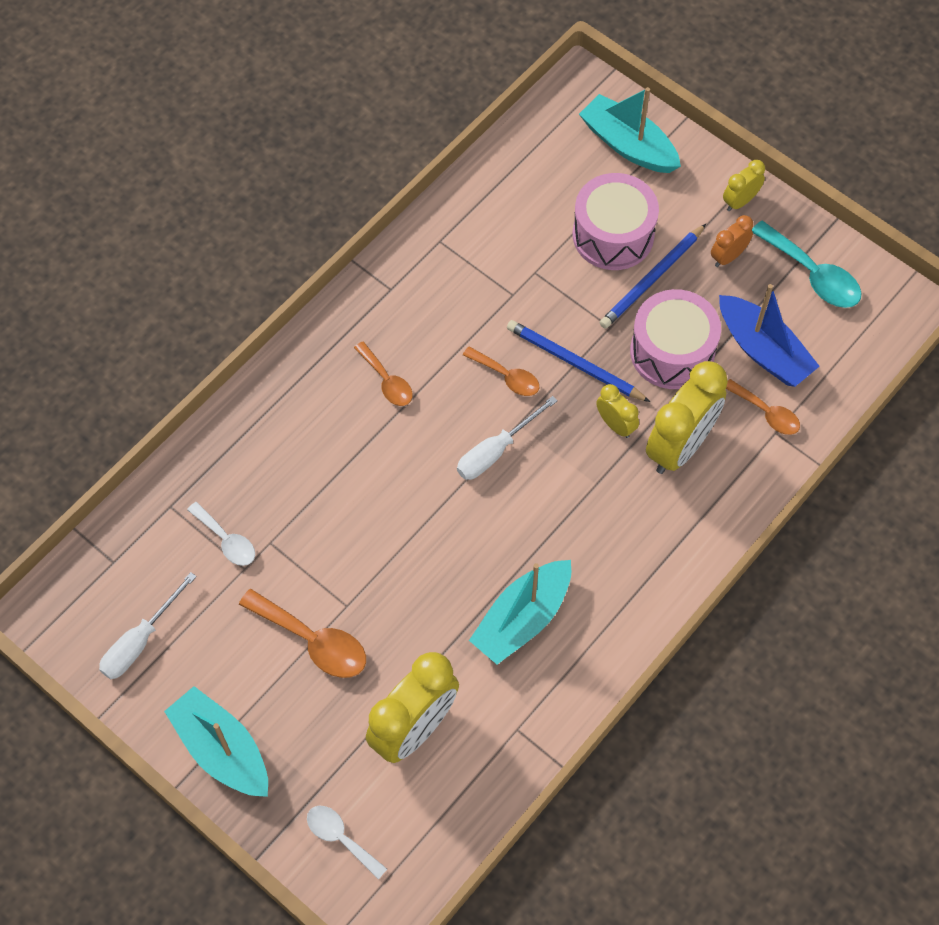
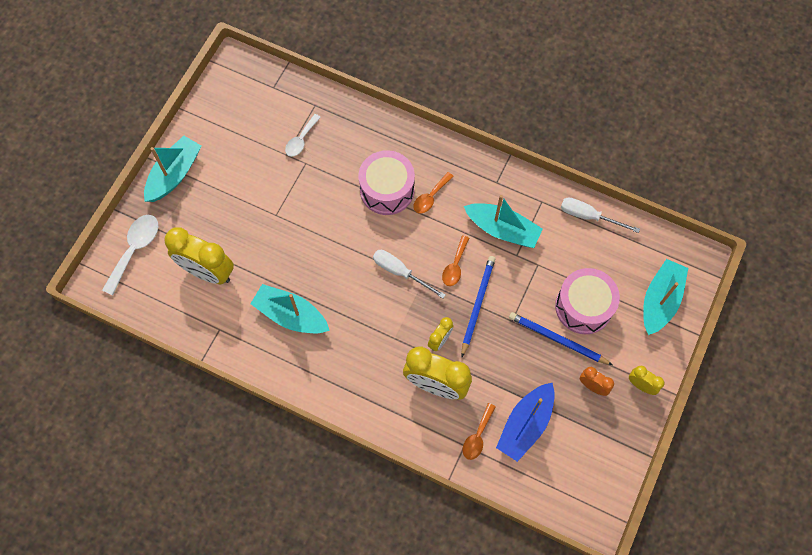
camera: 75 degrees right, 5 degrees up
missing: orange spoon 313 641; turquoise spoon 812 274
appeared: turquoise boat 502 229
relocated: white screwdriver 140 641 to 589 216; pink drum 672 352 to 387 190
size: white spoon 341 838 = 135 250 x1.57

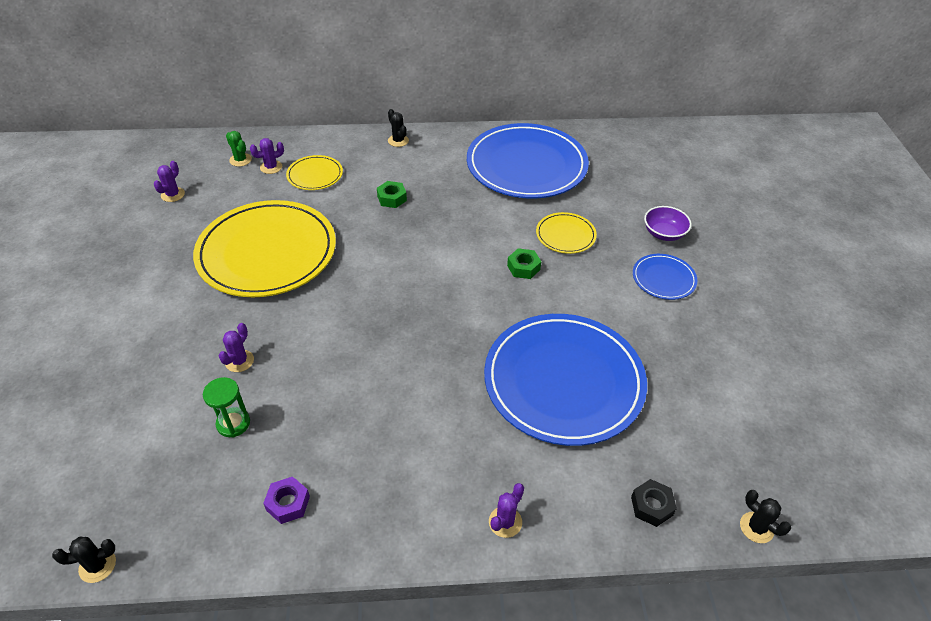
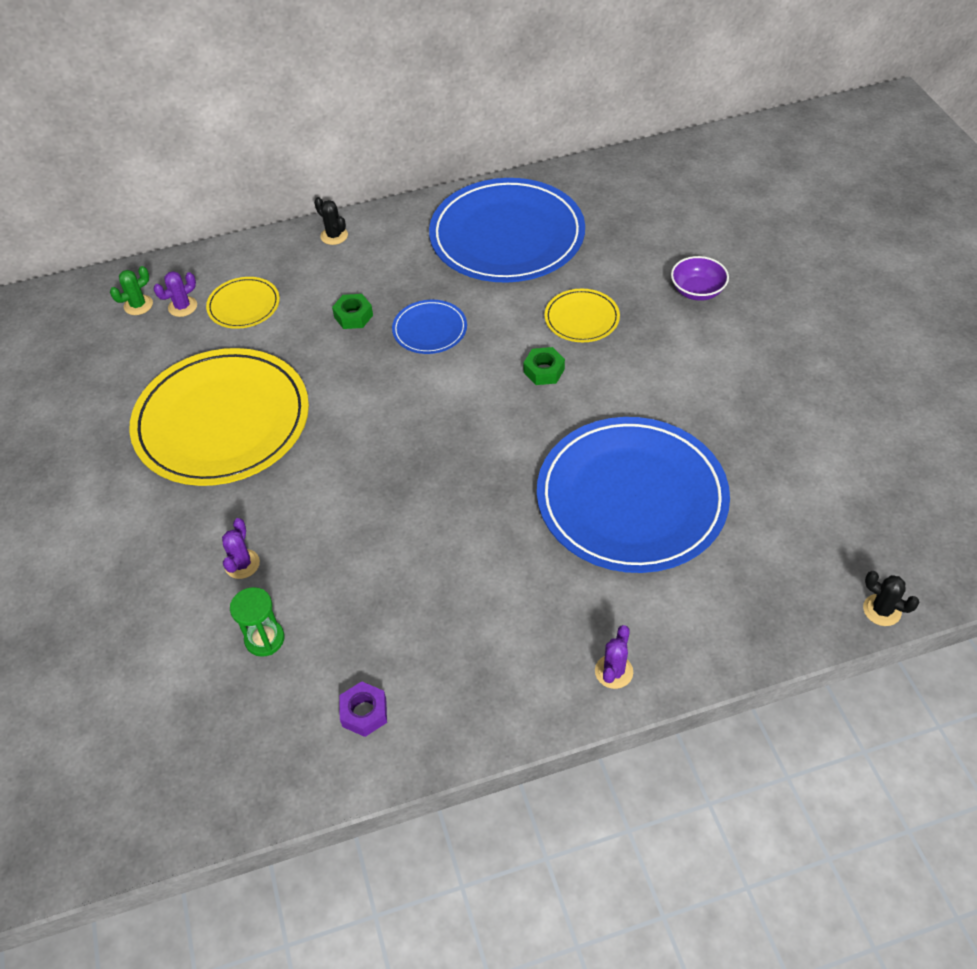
camera: 10 degrees left, 5 degrees up
missing: black cactus 97 565; purple cactus 173 195; black nut 651 506
relocated: blue plate 663 279 to 430 329
spun: green cactus 240 160 = 138 305 75 degrees counterclockwise

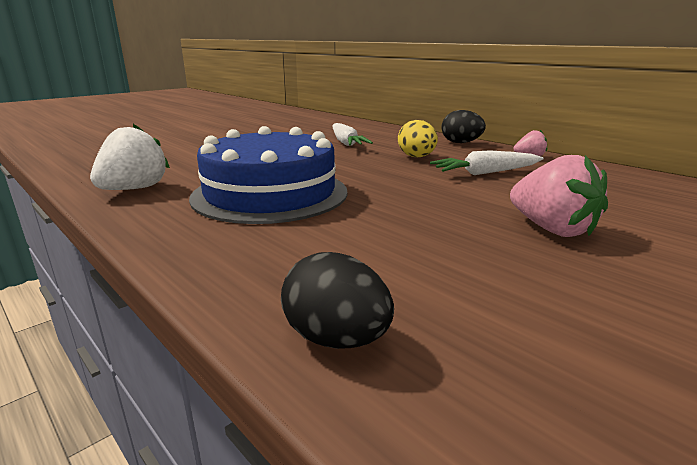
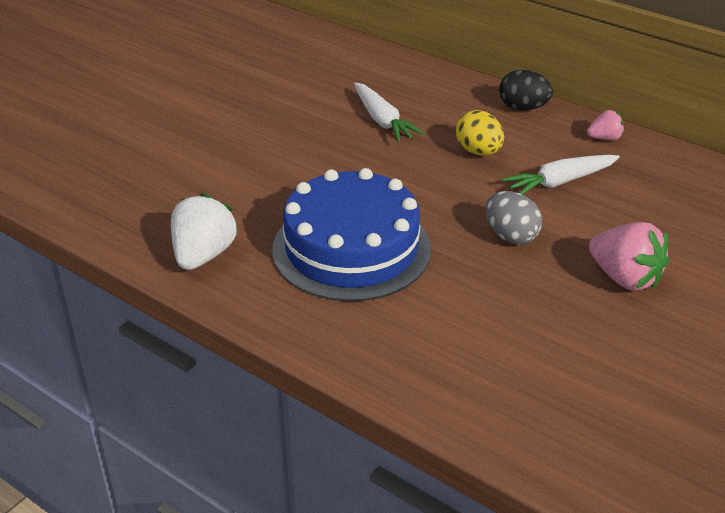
camera: 10 degrees left, 15 degrees up
missing: black egg 336 339
appeared: grey egg 510 236

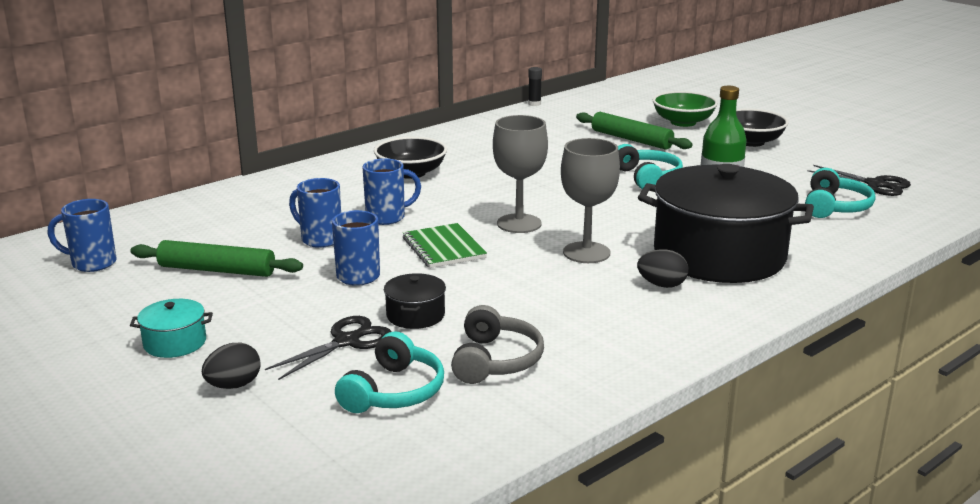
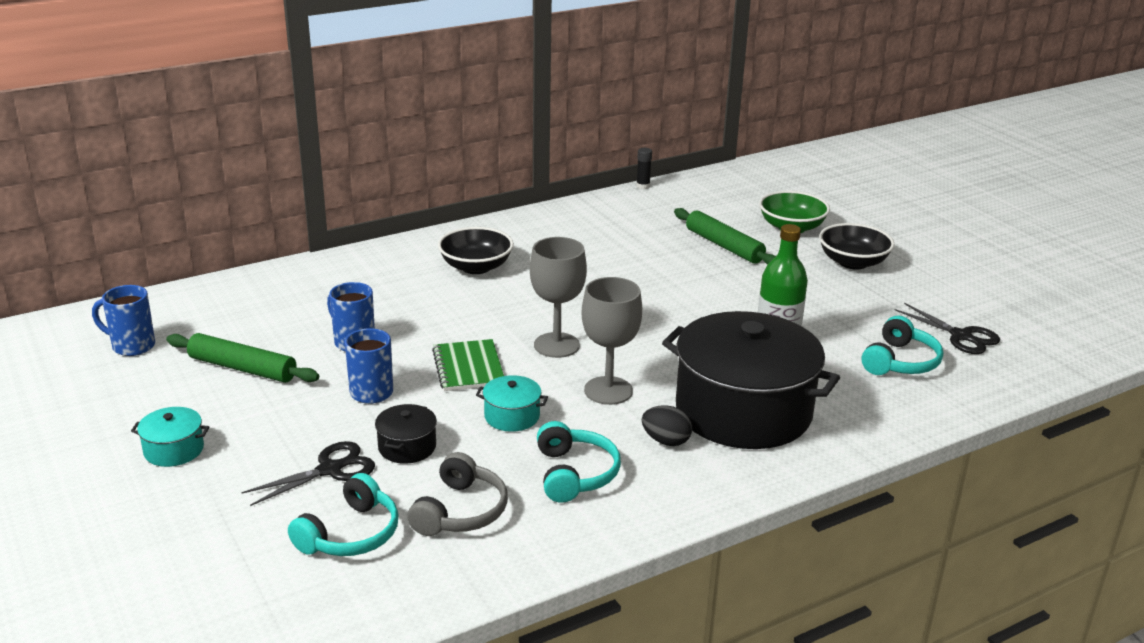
camera: 10 degrees right, 5 degrees up
missing: black egg 234 385; blue mug 387 217
appeared: turquoise pot 512 416
relocated: turquoise headphones 647 178 to 574 474

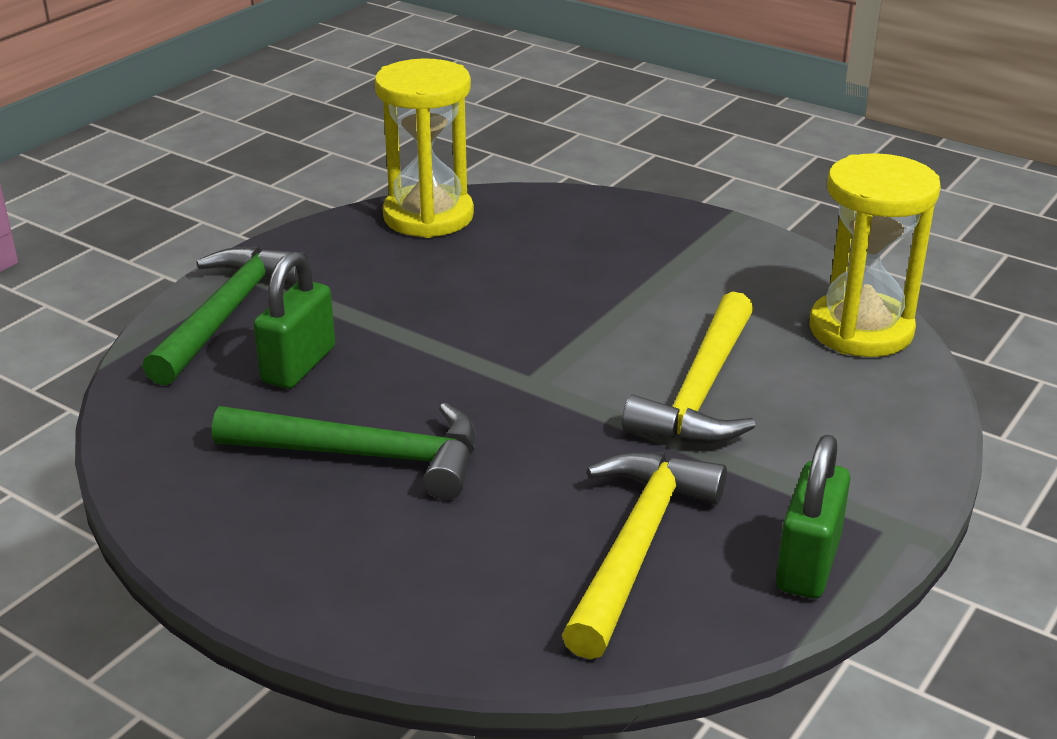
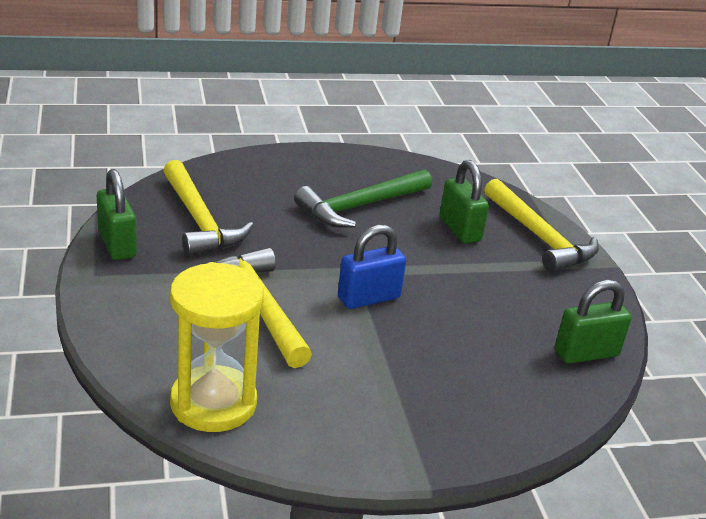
camera: 130 degrees right, 0 degrees up
appeared: blue padlock 368 298
exchanged: yellow hourglass 428 216 to green padlock 586 353
colour: green hammer 226 314 to yellow hammer 539 237

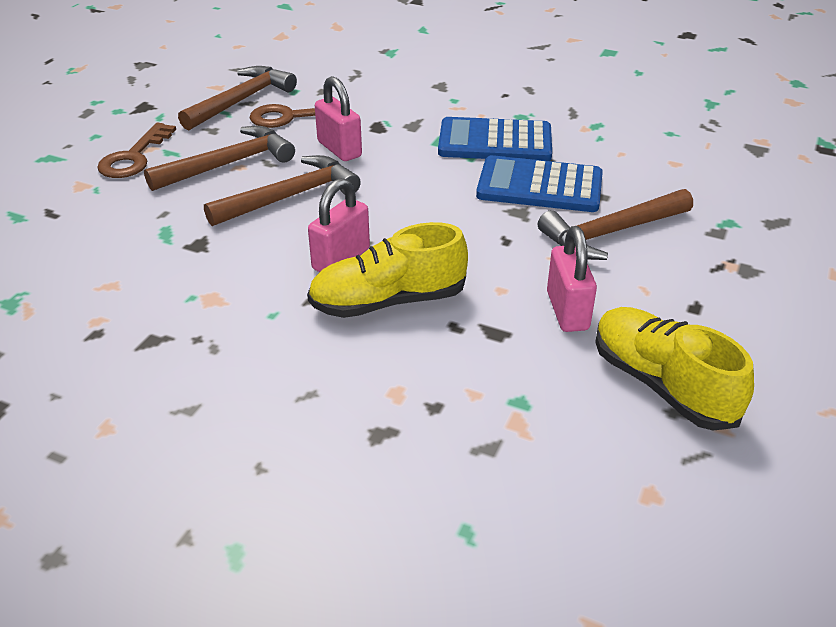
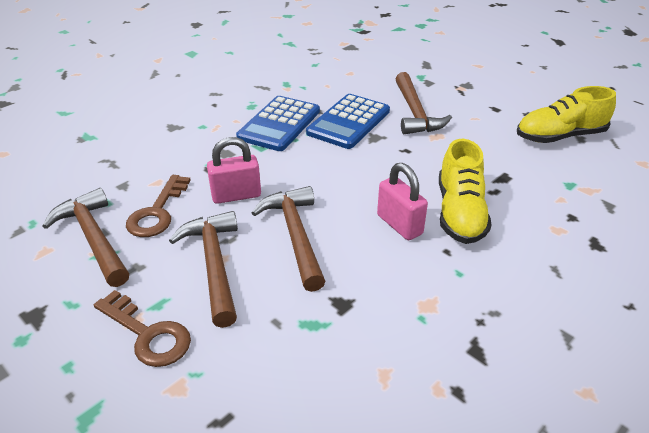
camera: 70 degrees left, 0 degrees up
missing: pink padlock 567 311

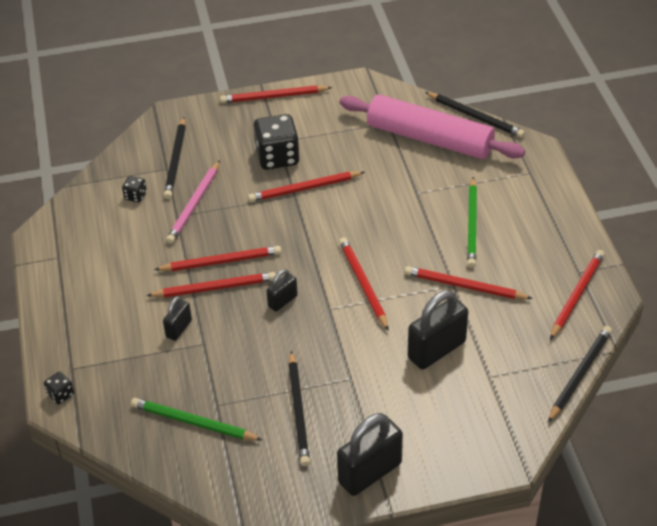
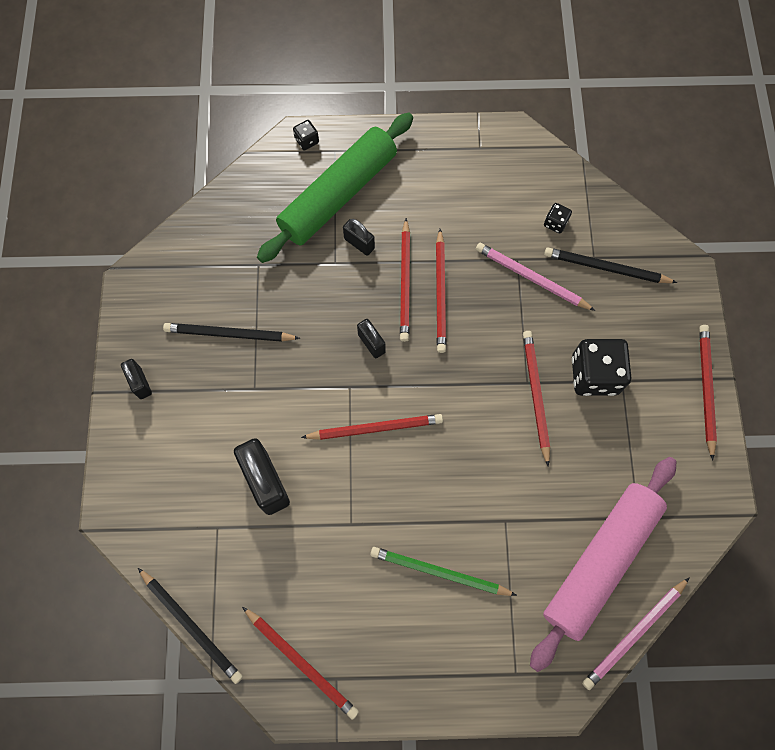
camera: 100 degrees right, 25 degrees up
missing: green pencil 193 422; red pencil 464 286
appeared: green rolling pin 338 195
colour: black pencil 475 117 to pink pencil 634 634
size: black padlock 370 473 = 140 383 x0.54

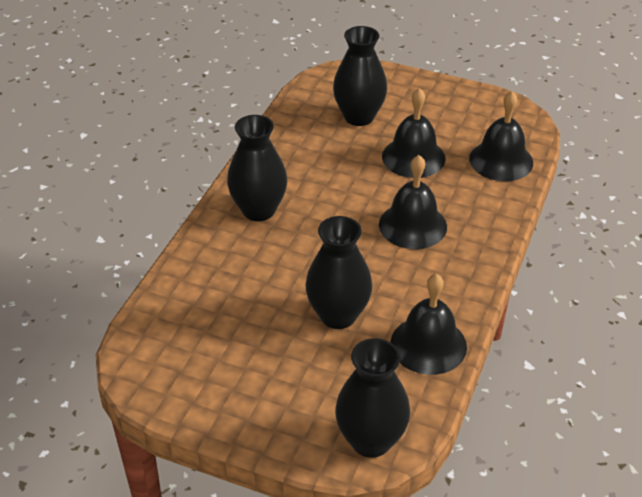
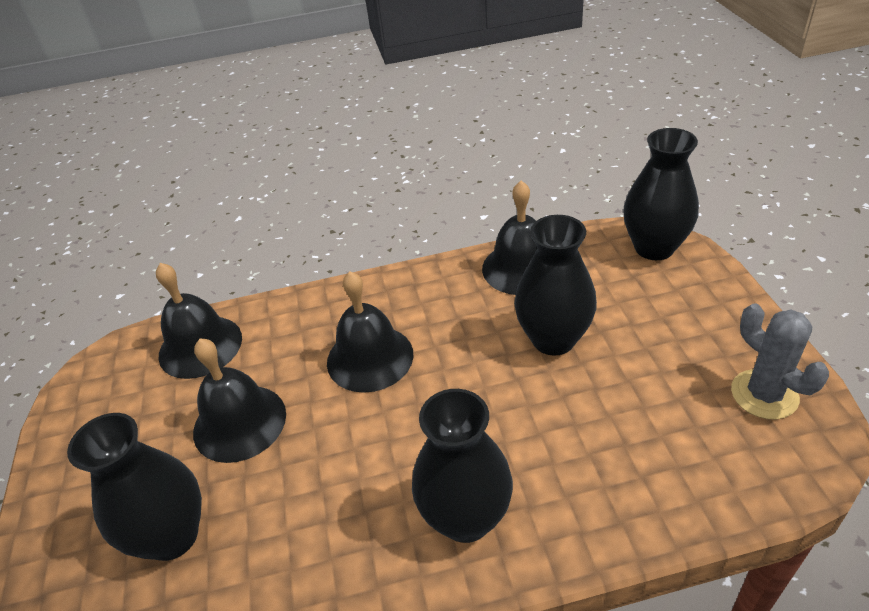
camera: 120 degrees left, 0 degrees up
appeared: grey cactus 764 394

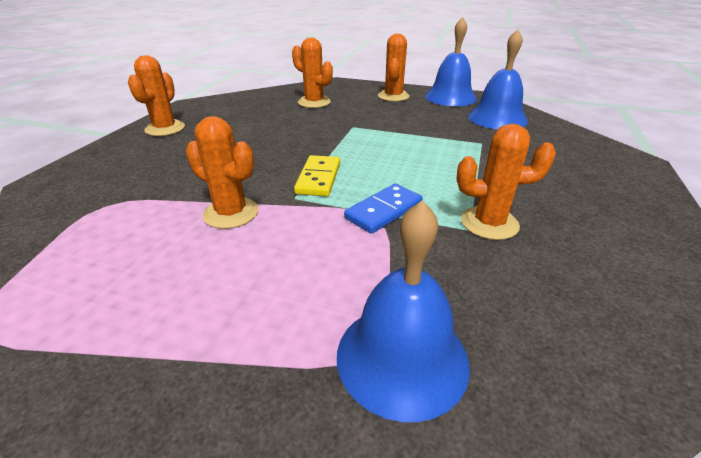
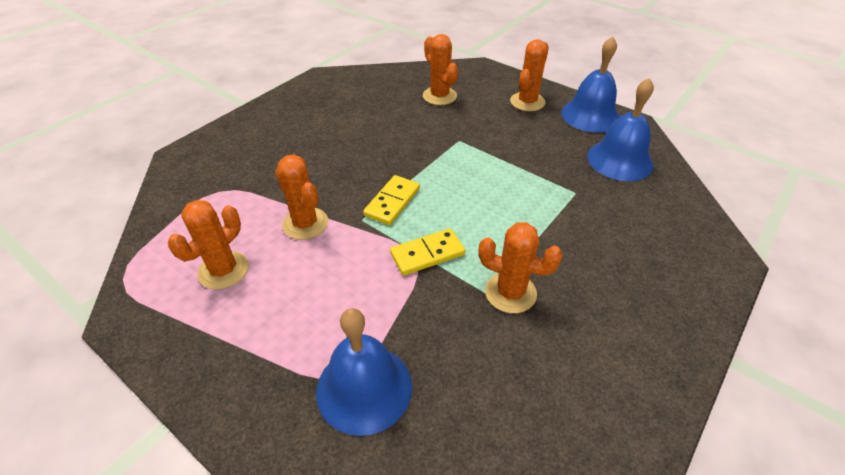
camera: 20 degrees right, 10 degrees up
relocated: orange cactus 165 129 to 223 270
colour: blue domino 384 211 to yellow domino 427 254

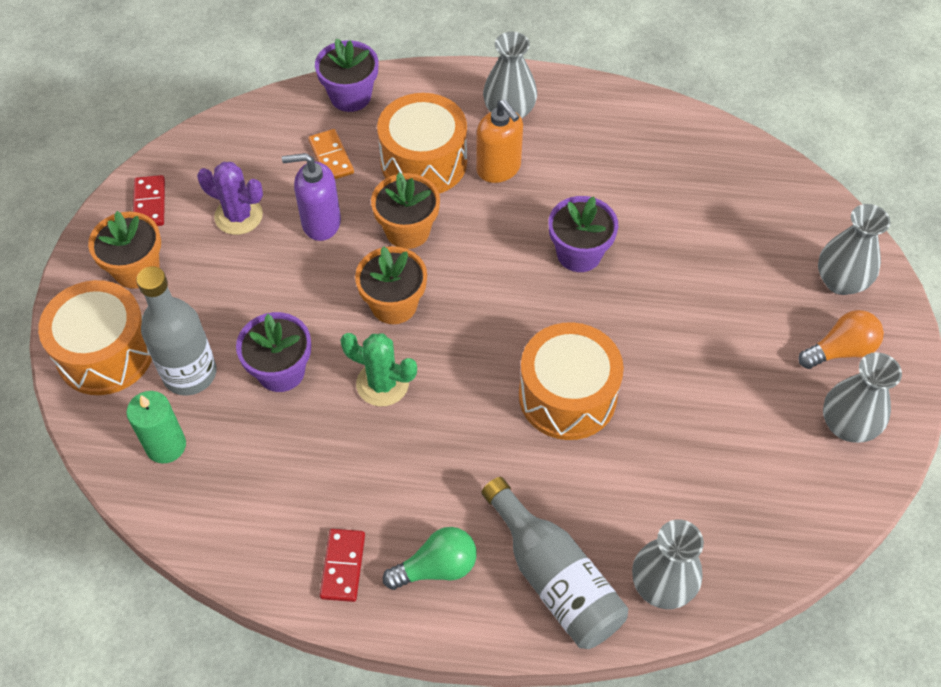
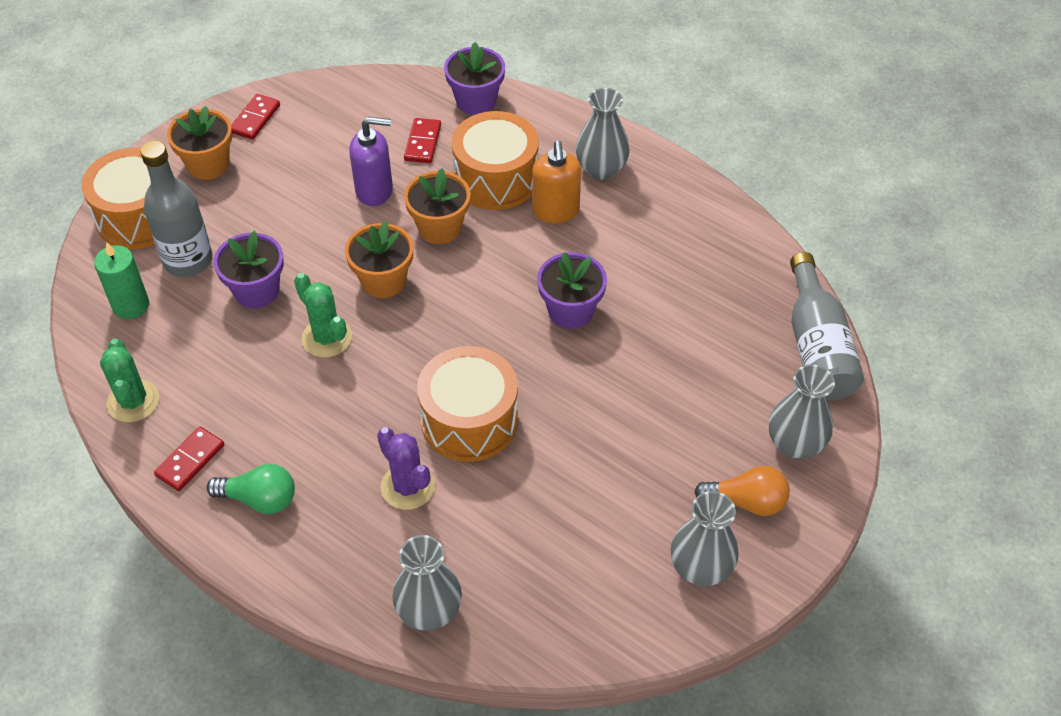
camera: 30 degrees right, 5 degrees down
appeared: green cactus 133 401
relocated: purple cactus 238 216 to 408 487; grey bottle 554 578 to 817 347
colour: orange domino 331 157 to red domino 423 143
spun: purple soap dispenser 320 223 = 375 191 150 degrees clockwise

